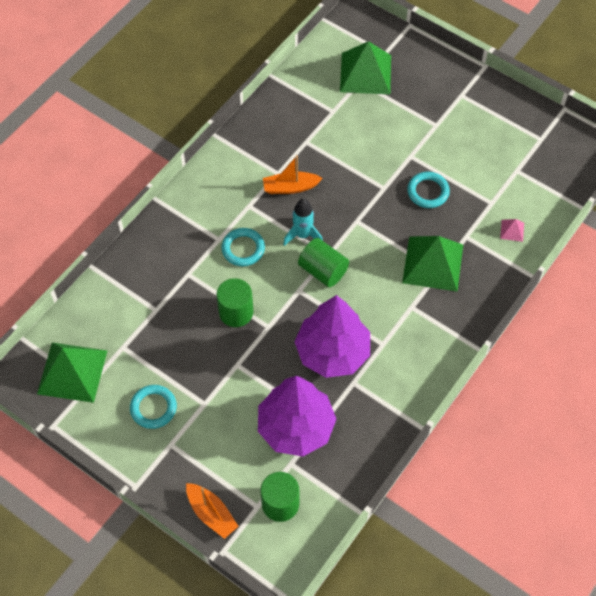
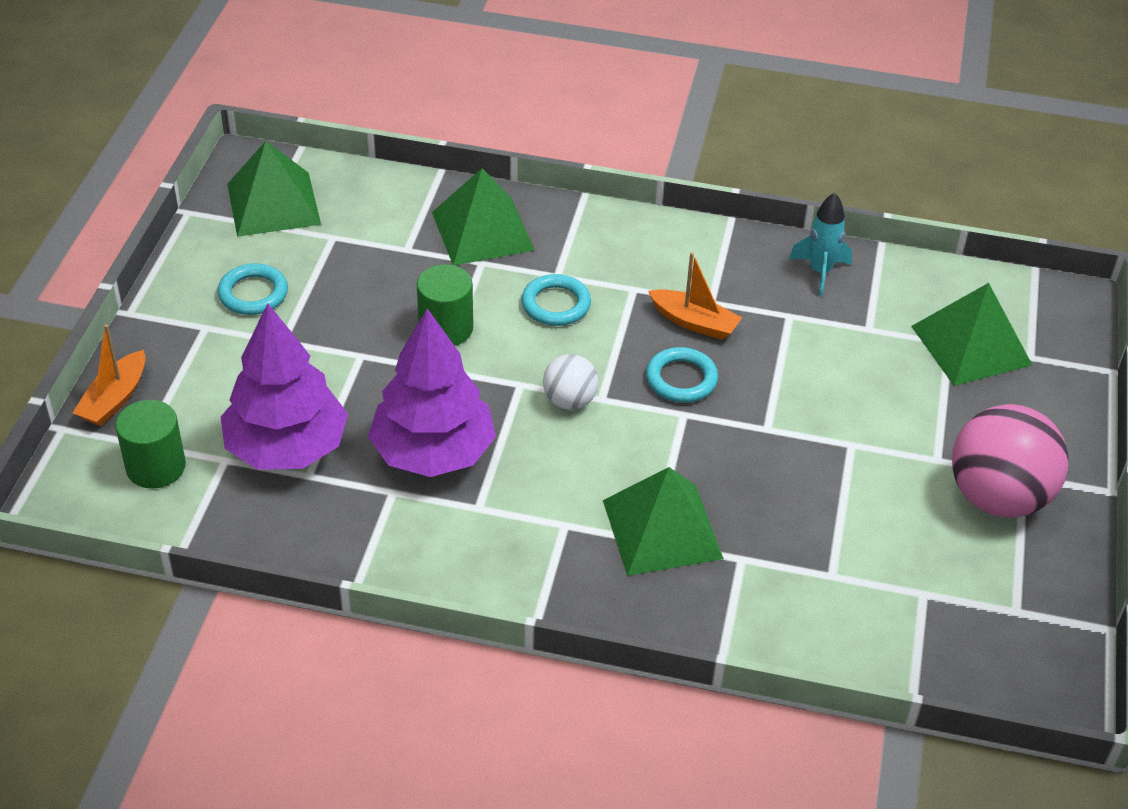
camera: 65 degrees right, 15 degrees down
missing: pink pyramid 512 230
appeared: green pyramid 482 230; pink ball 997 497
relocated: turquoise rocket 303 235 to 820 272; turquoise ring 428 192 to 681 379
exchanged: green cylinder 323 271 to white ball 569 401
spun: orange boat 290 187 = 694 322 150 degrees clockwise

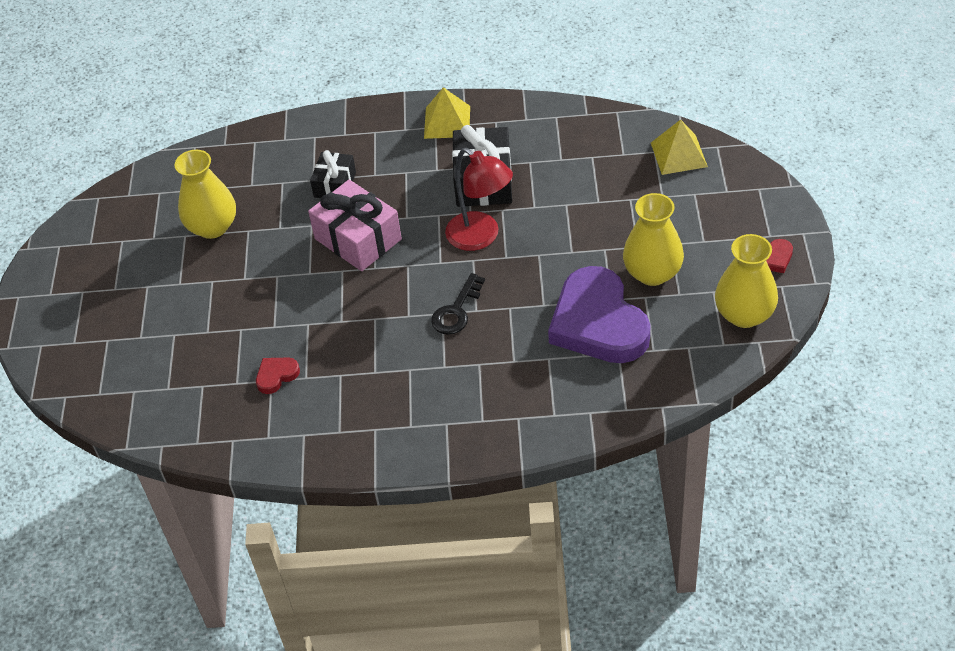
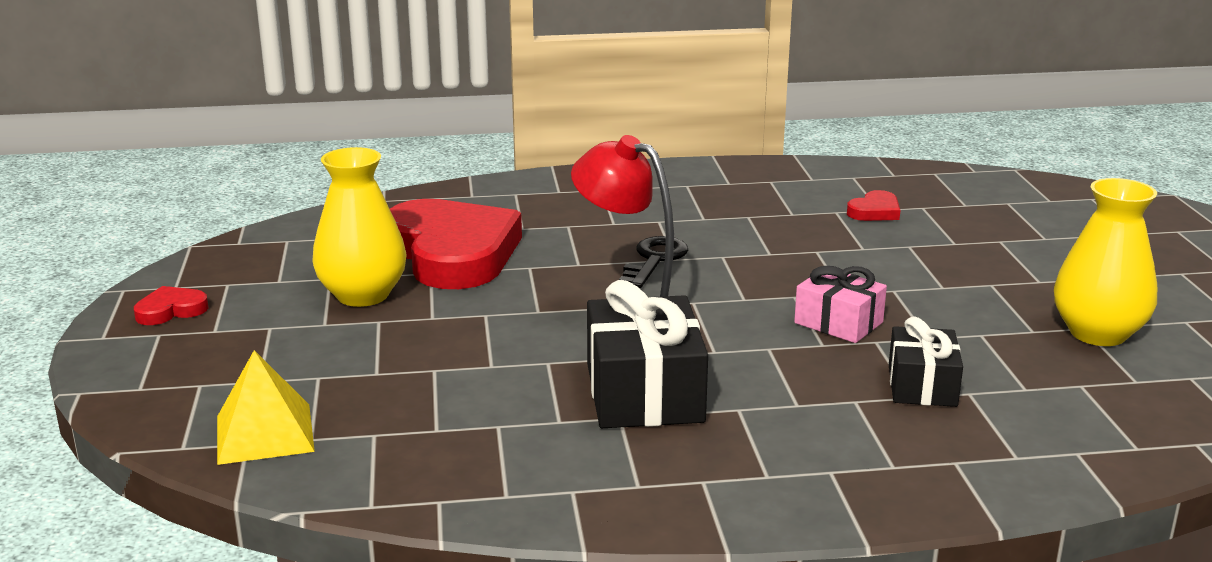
camera: 170 degrees right, 25 degrees down
missing: yellow pyramid 447 122; yellow vase 744 314
colour: purple heart 598 323 to red heart 452 253
size: pink gift 358 239 = 838 323 x0.61

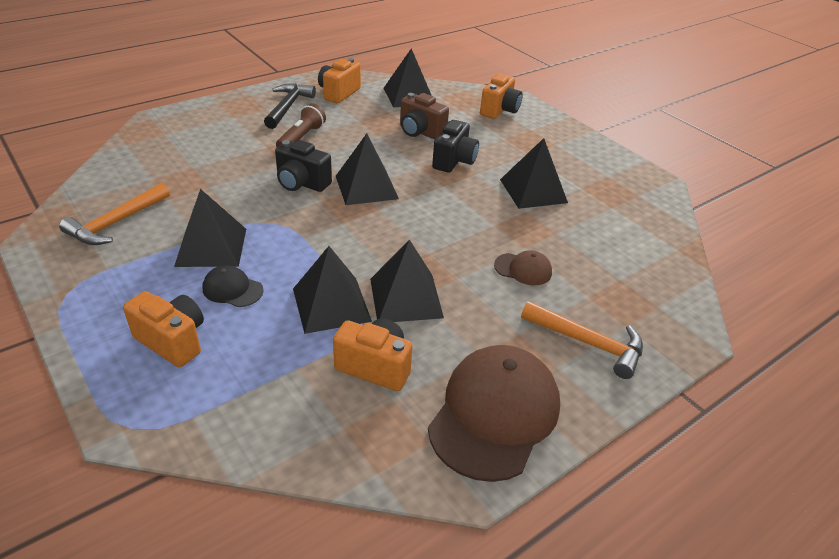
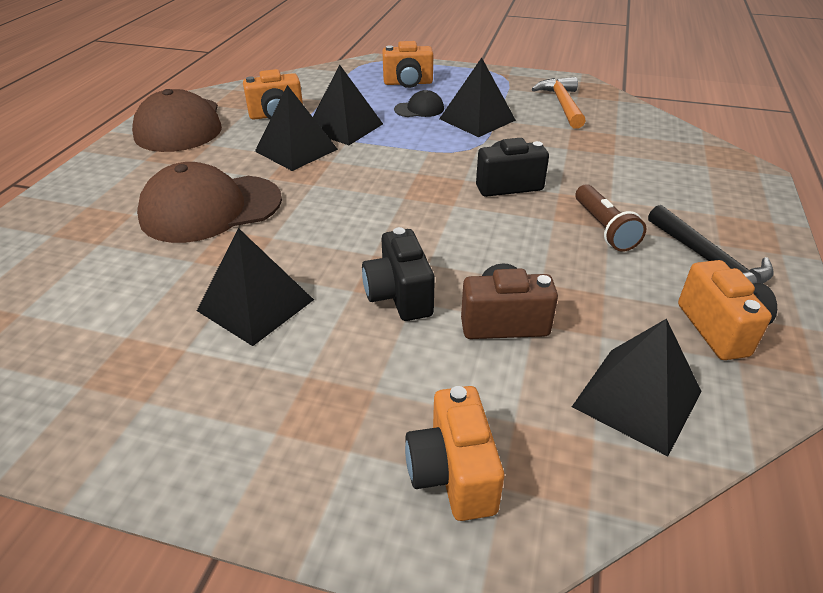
camera: 145 degrees right, 0 degrees up
missing: black pyramid 366 187; orange hammer 588 343
size: brown cap 523 269 = 210 209 x2.15

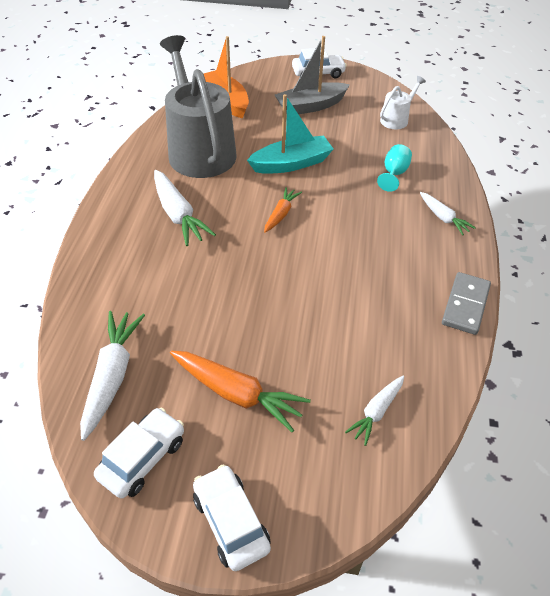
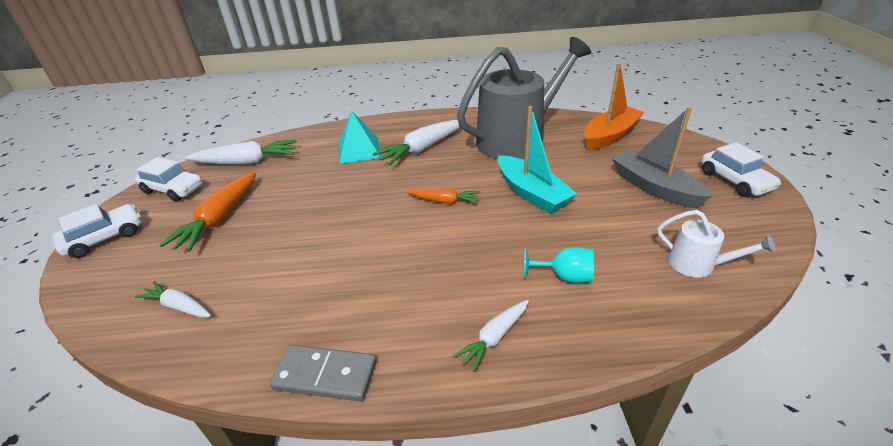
camera: 80 degrees right, 10 degrees down
appeared: turquoise pyramid 359 150

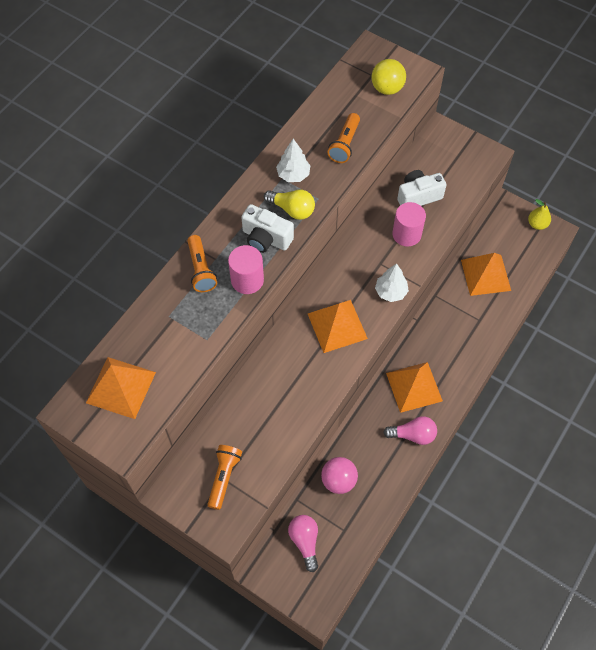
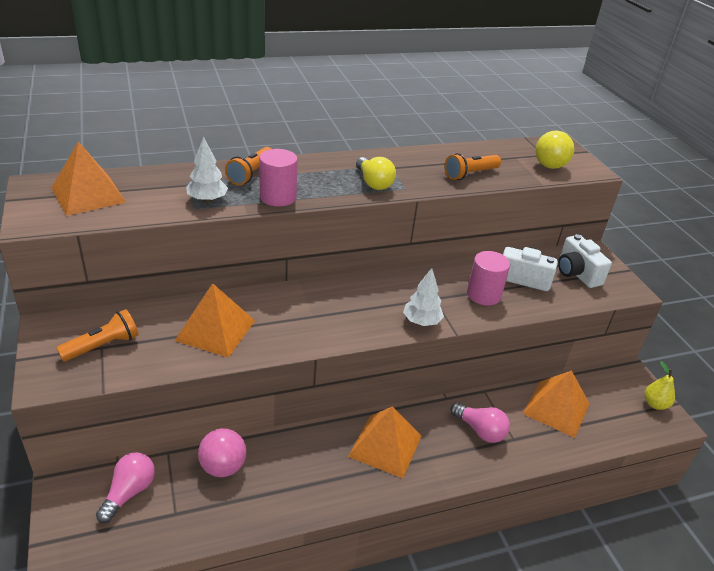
camera: 35 degrees right, 25 degrees down
relocated: white camera 266 238 to 576 273; white tree 293 175 to 207 200; orange pyramid 337 326 to 215 330; pink light bulb 413 435 to 480 430

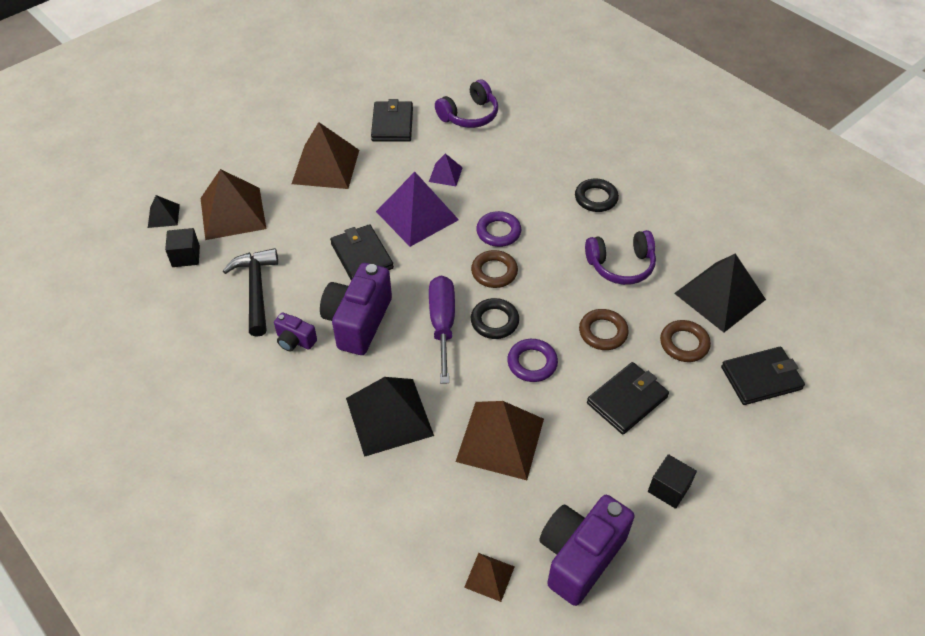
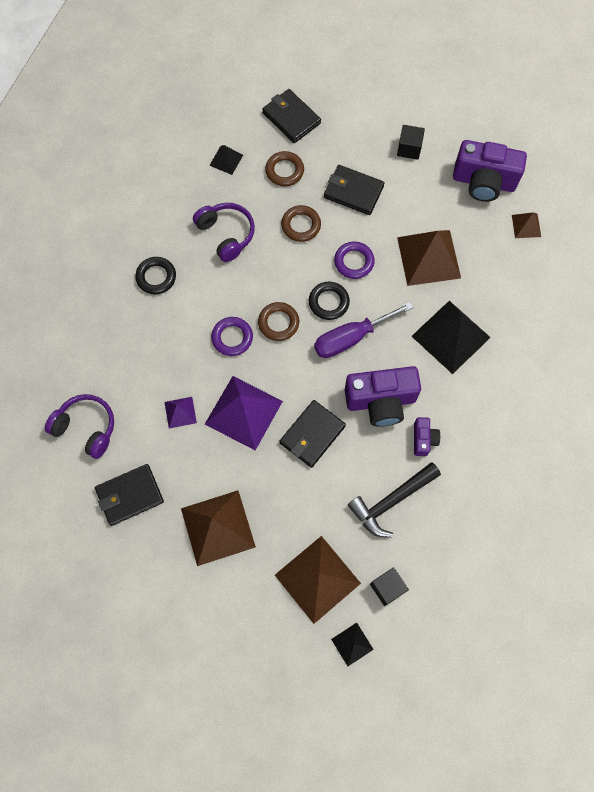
camera: 115 degrees left, 20 degrees up
size: black pyramid 720 296 = 226 160 x0.49

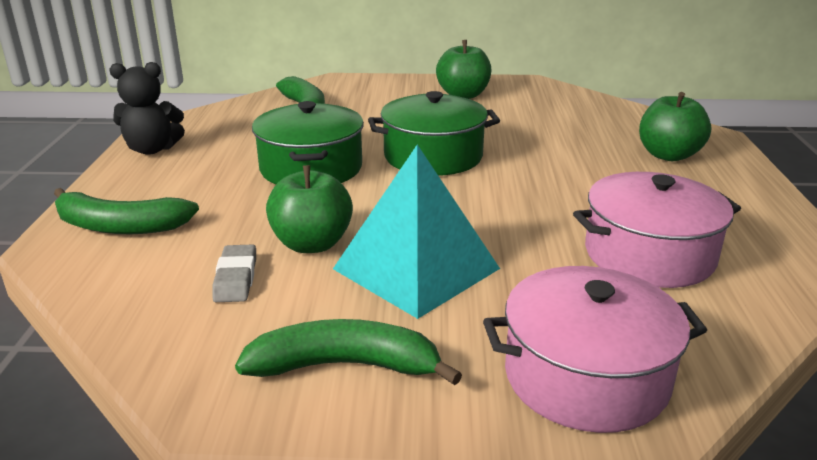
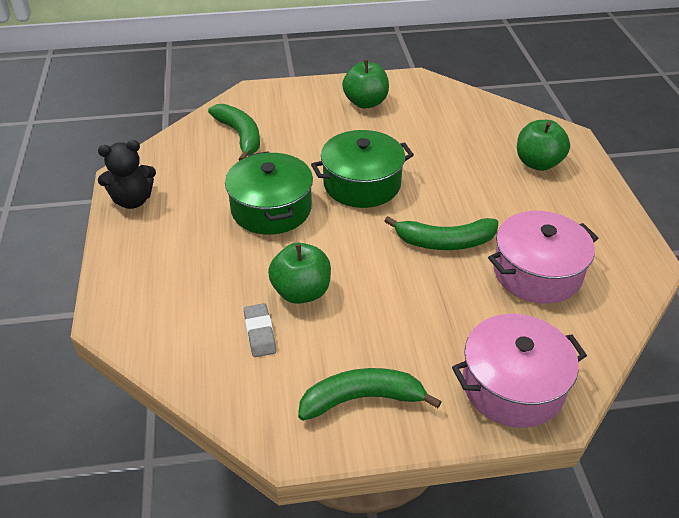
camera: 10 degrees left, 15 degrees up
missing: turquoise pyramid 416 268
relocated: green banana 120 226 to 445 242

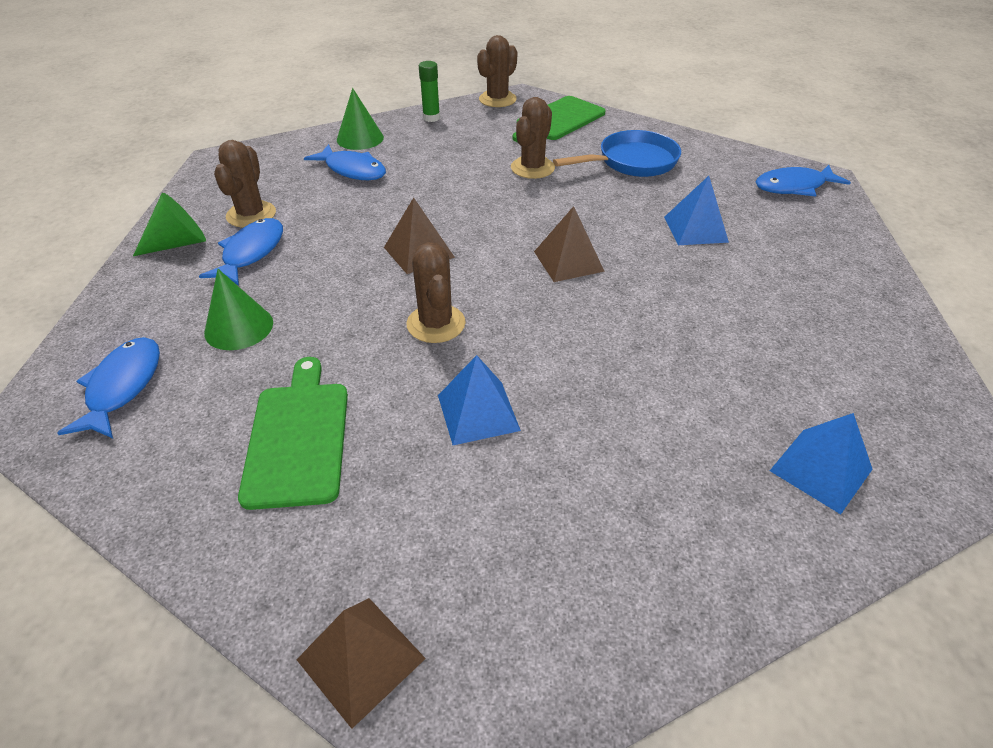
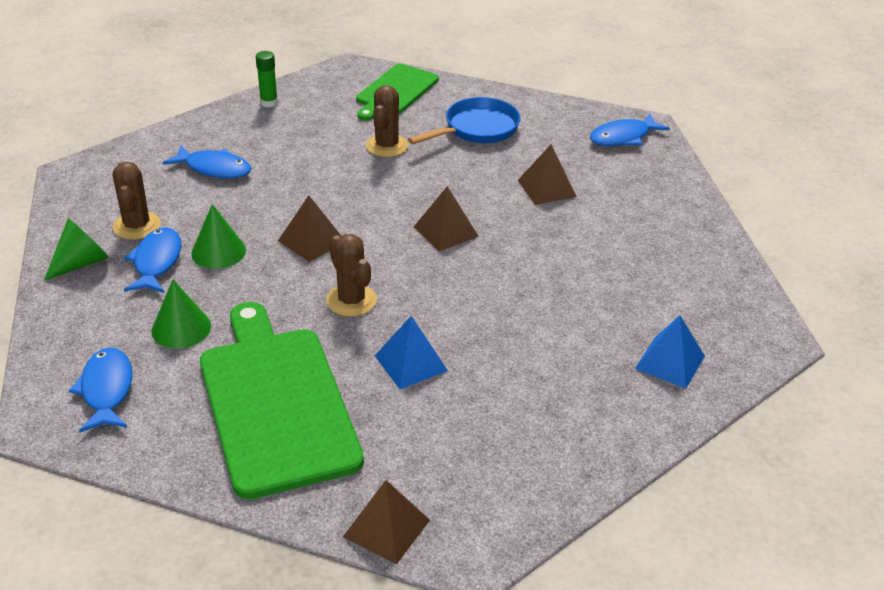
camera: 15 degrees left, 5 degrees down
missing: brown cactus 497 99
relocated: green cone 360 138 to 218 251
colour: blue pyramid 695 229 to brown pyramid 546 188
size: green cutting board 298 437 = 276 403 x1.70

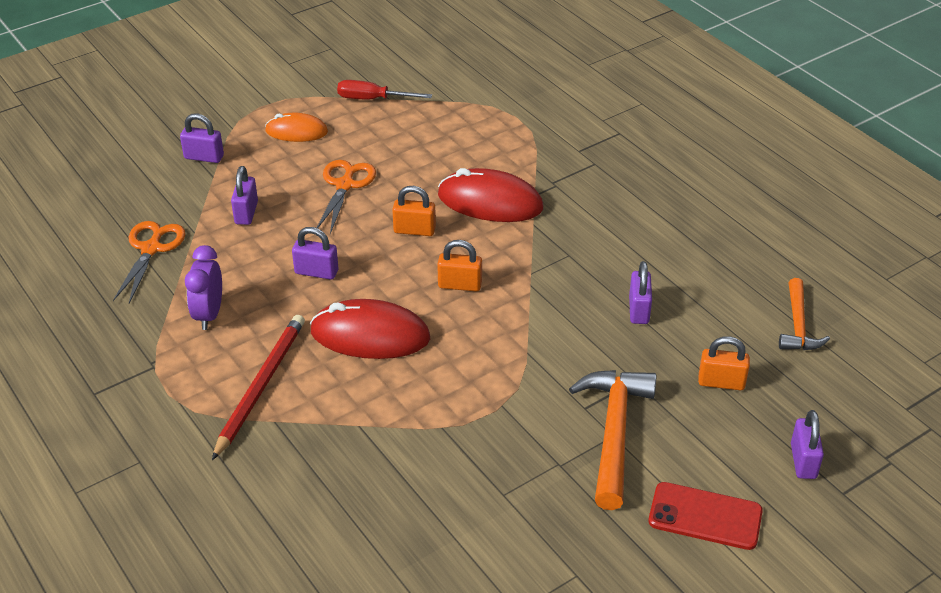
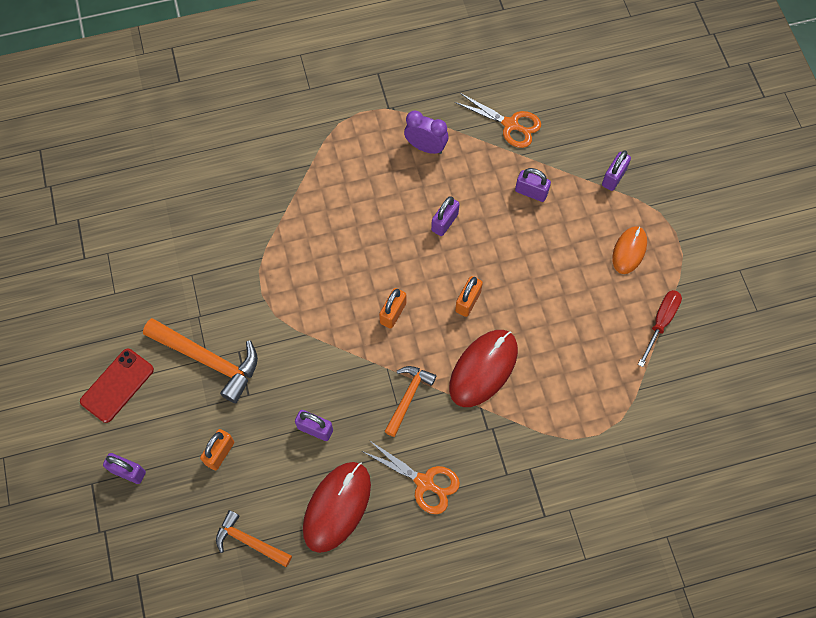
camera: 110 degrees right, 25 degrees up
missing: red pencil 261 386
appeared: orange hammer 408 397
relocated: red mouse 370 335 to 337 507; orange scissors 345 185 to 424 482

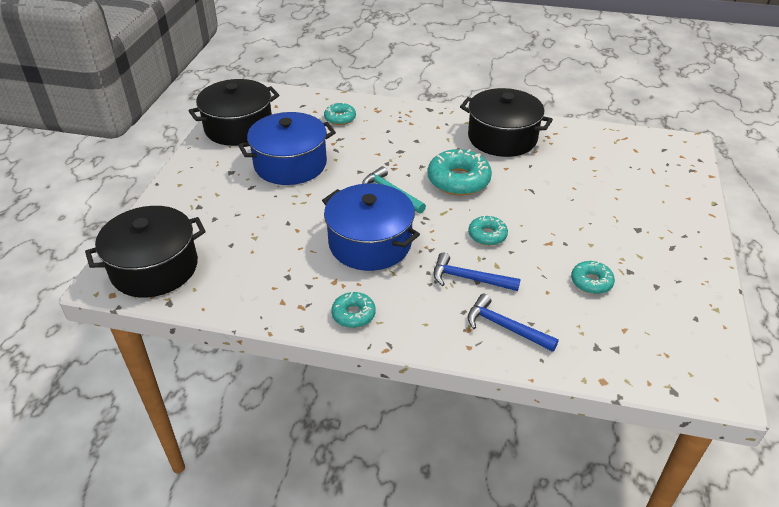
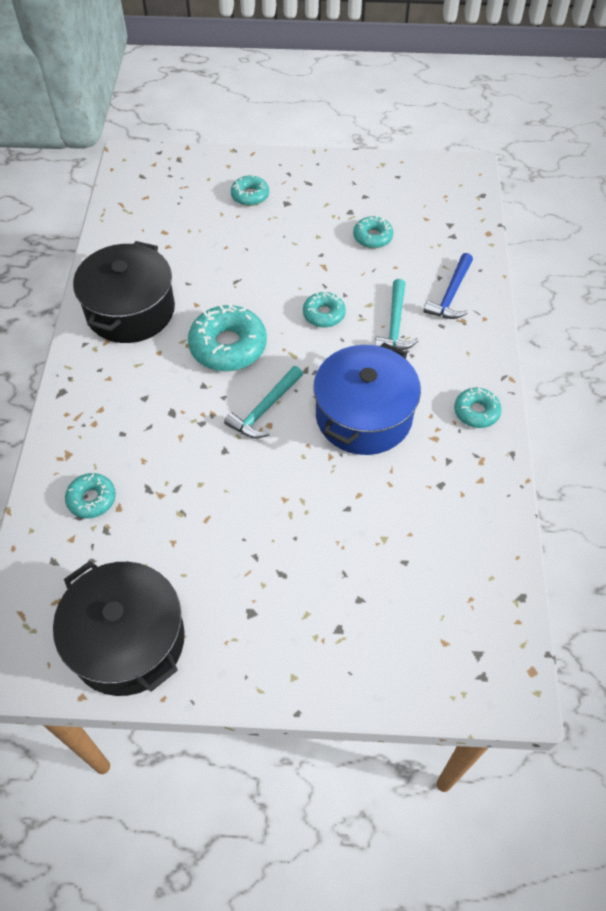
camera: 100 degrees left, 15 degrees up
missing: black pot 154 268; blue pot 290 164
appeared: turquoise donut 250 195
colour: blue hammer 469 278 to turquoise hammer 395 324

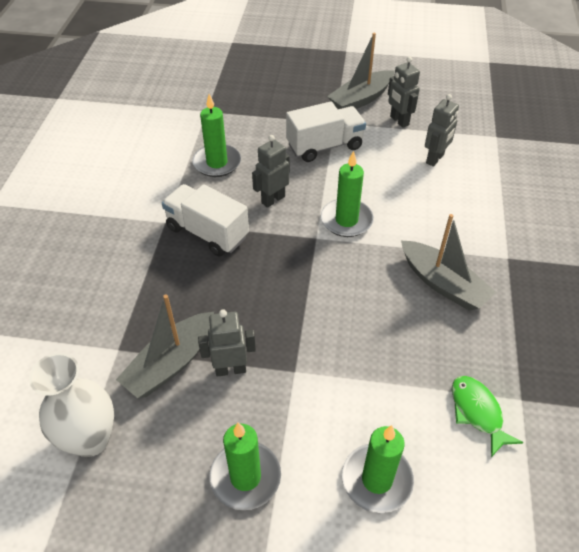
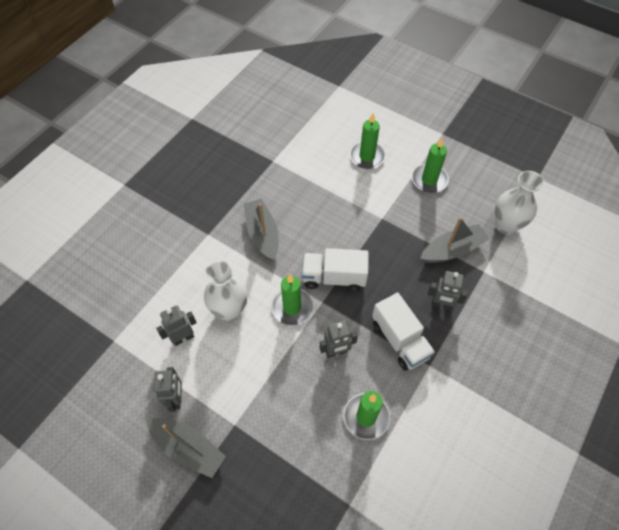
camera: 155 degrees left, 10 degrees up
missing: green fish 477 412
appeared: white vase 230 310
relocated: grey robot 230 369 to 441 305; white truck 325 146 to 334 277
spun: grey boat 361 99 = 188 448 45 degrees clockwise

